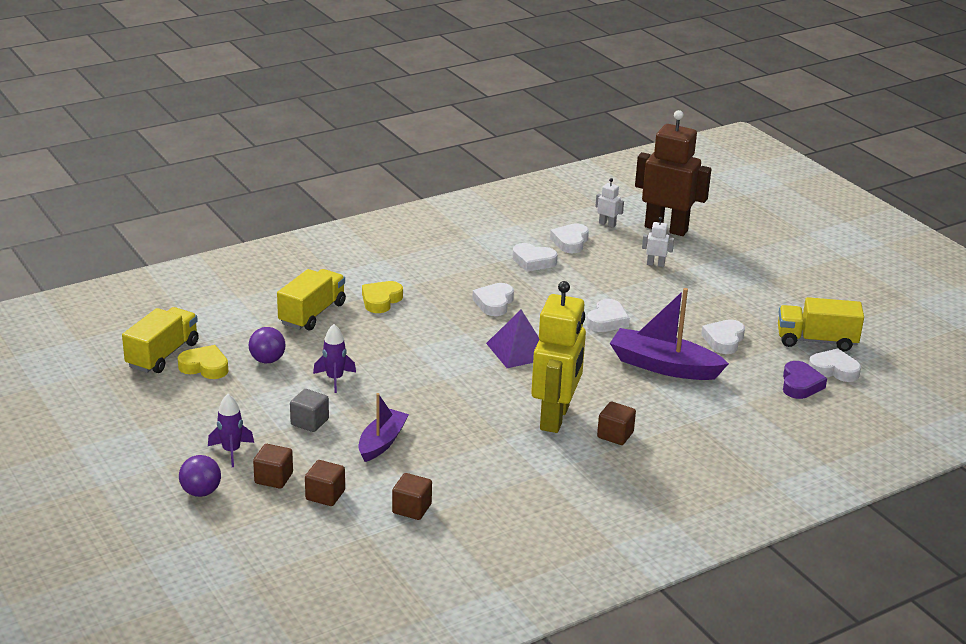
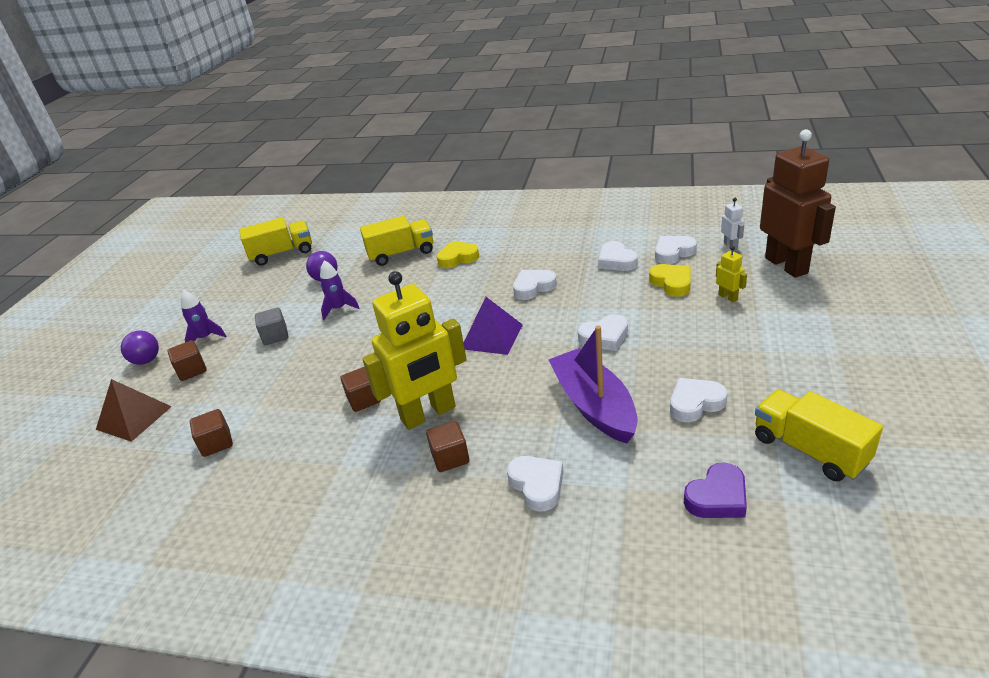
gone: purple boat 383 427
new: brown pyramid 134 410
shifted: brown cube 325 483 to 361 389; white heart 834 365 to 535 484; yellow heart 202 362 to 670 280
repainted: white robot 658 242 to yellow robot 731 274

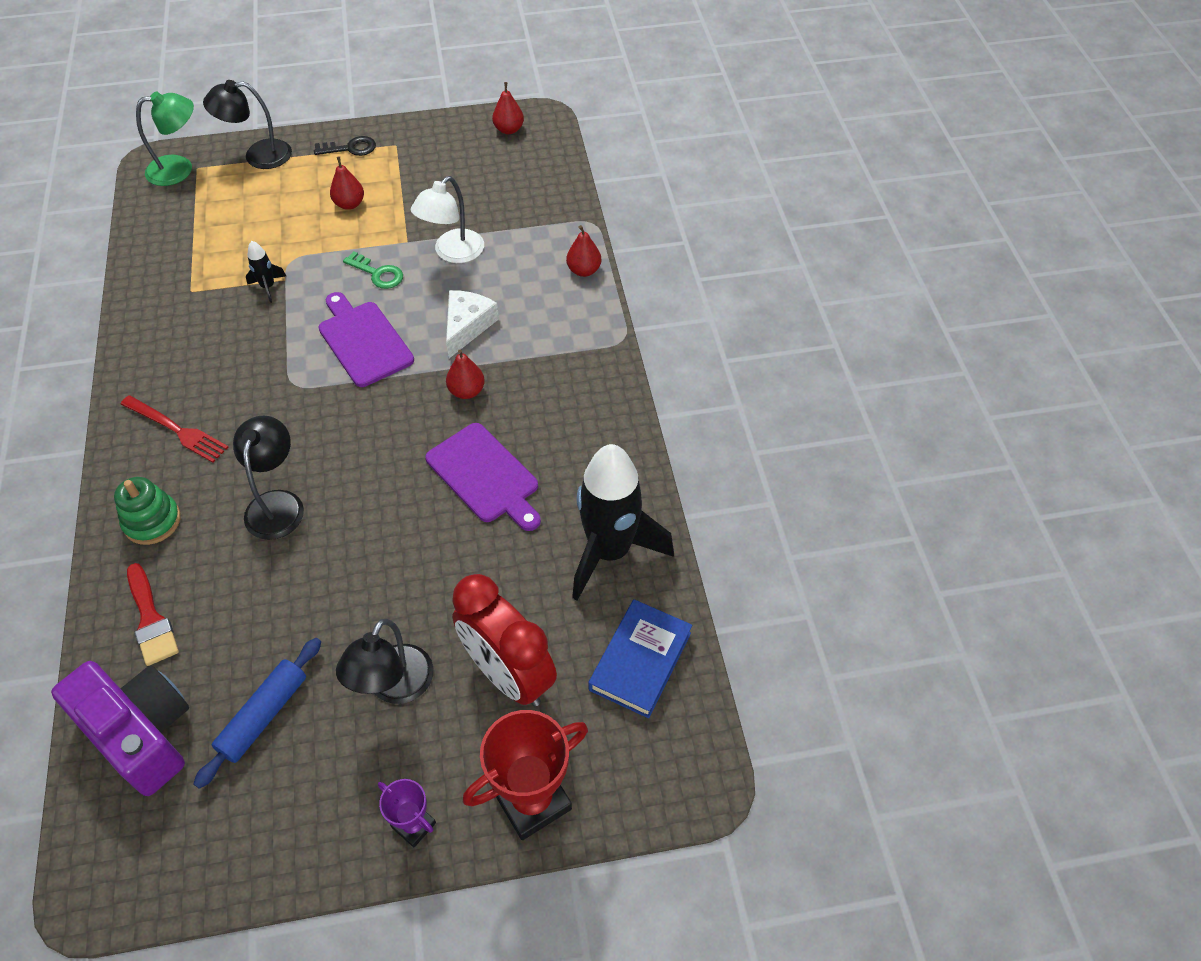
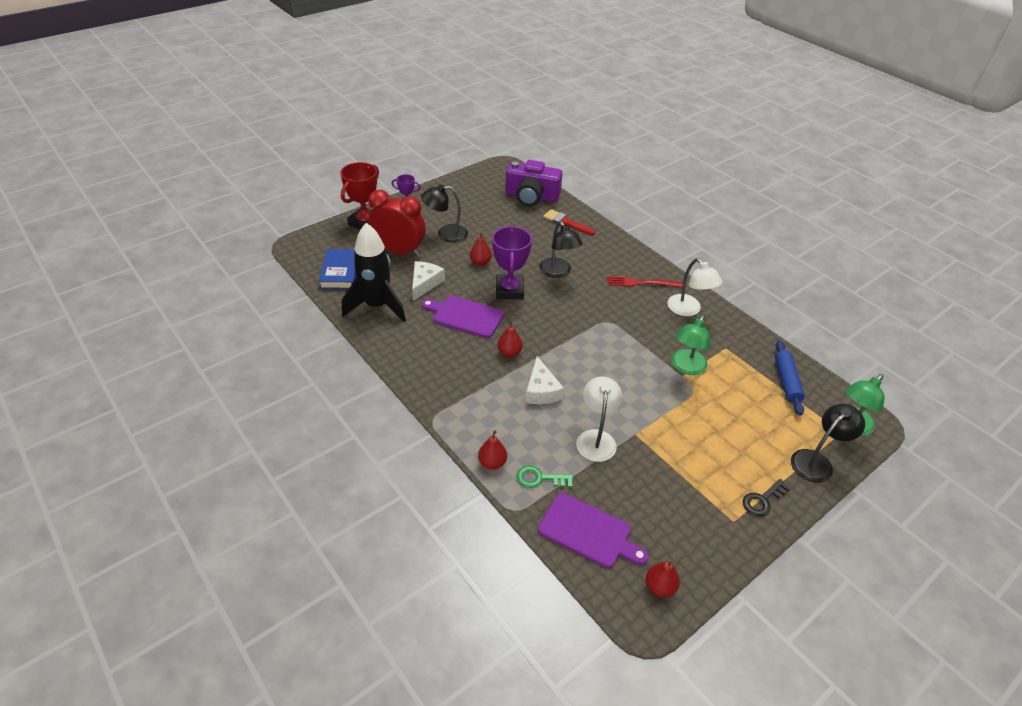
gone: green stacking toy 147 511
new: white cheese 428 281; purple trophy 512 262; white lamp 694 287
shifted: red pear 347 183 to 481 249; green key 373 270 to 544 476; purple cutting board 366 339 to 593 530; blue rolling pin 257 713 to 790 378
swapped: black rocket 266 272 to green lamp 690 345
rotated: black lamp 384 661 = 444 213 90 degrees counterclockwise

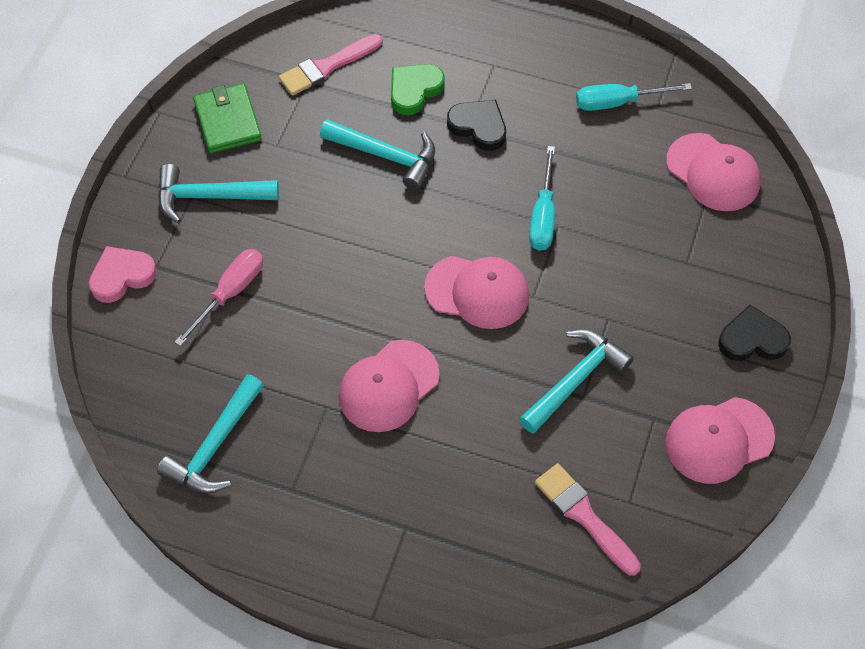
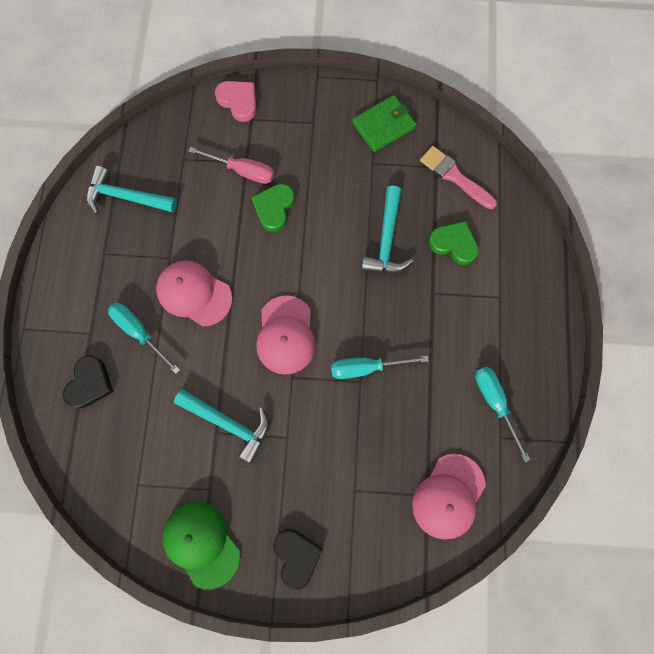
gone: turquoise hammer 218 193; pink brush 588 519
new: turquoise screwdriver 144 338; green heart 273 208
shifted: black heart 476 125 to 88 381
repainted: pink cap 720 440 to green cap 201 545

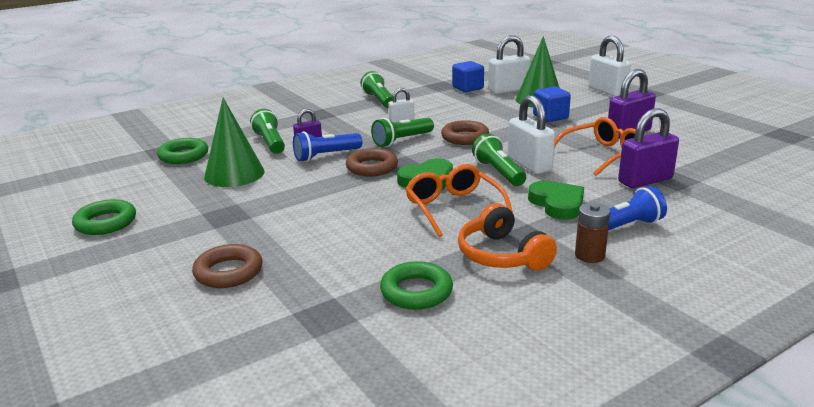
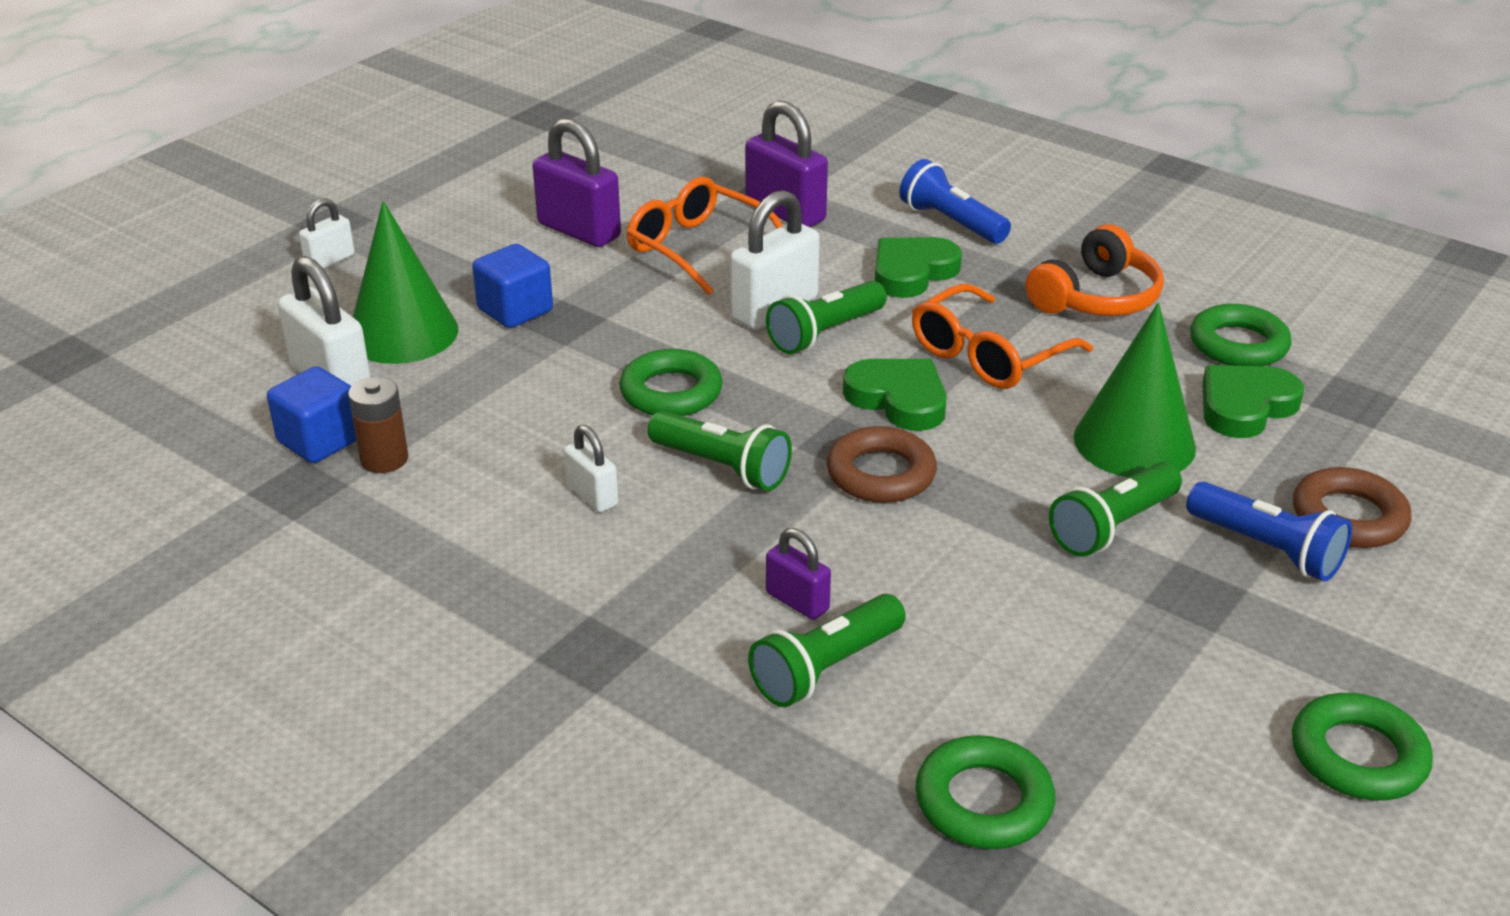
new: green heart 1253 401
shifted: brown battery 592 233 to 378 425; green flashlight 377 89 to 1115 509; green cone 234 142 to 1135 390; blue flashlight 327 146 to 1269 531
repainted: brown ring 465 132 to green ring 671 382
scaled: white padlock 610 66 = 327 233 x0.55

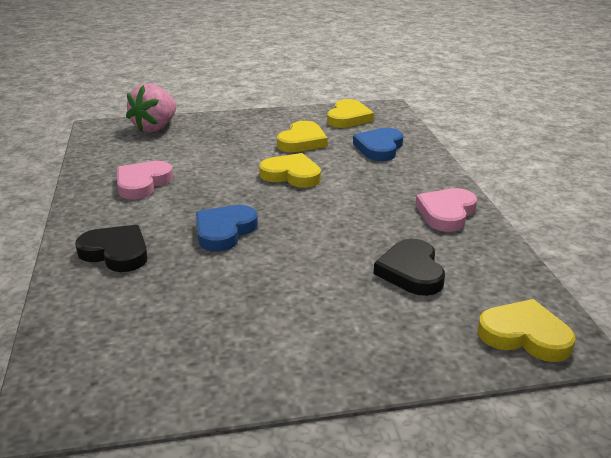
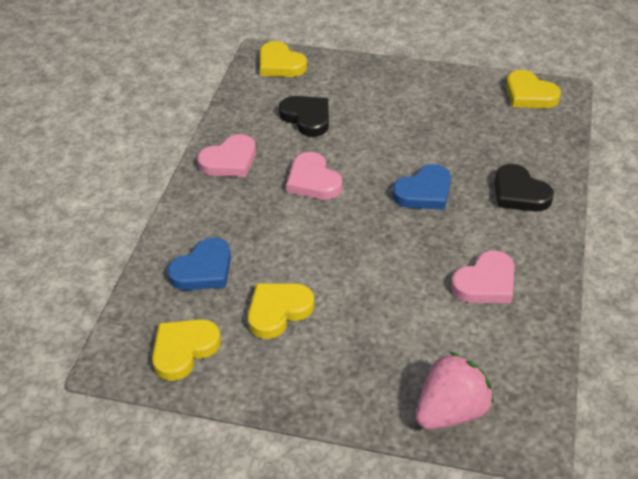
new: pink heart 314 176
shifted: yellow heart 290 170 to 533 89
rotated: black heart 409 267 = 304 116 60 degrees counterclockwise

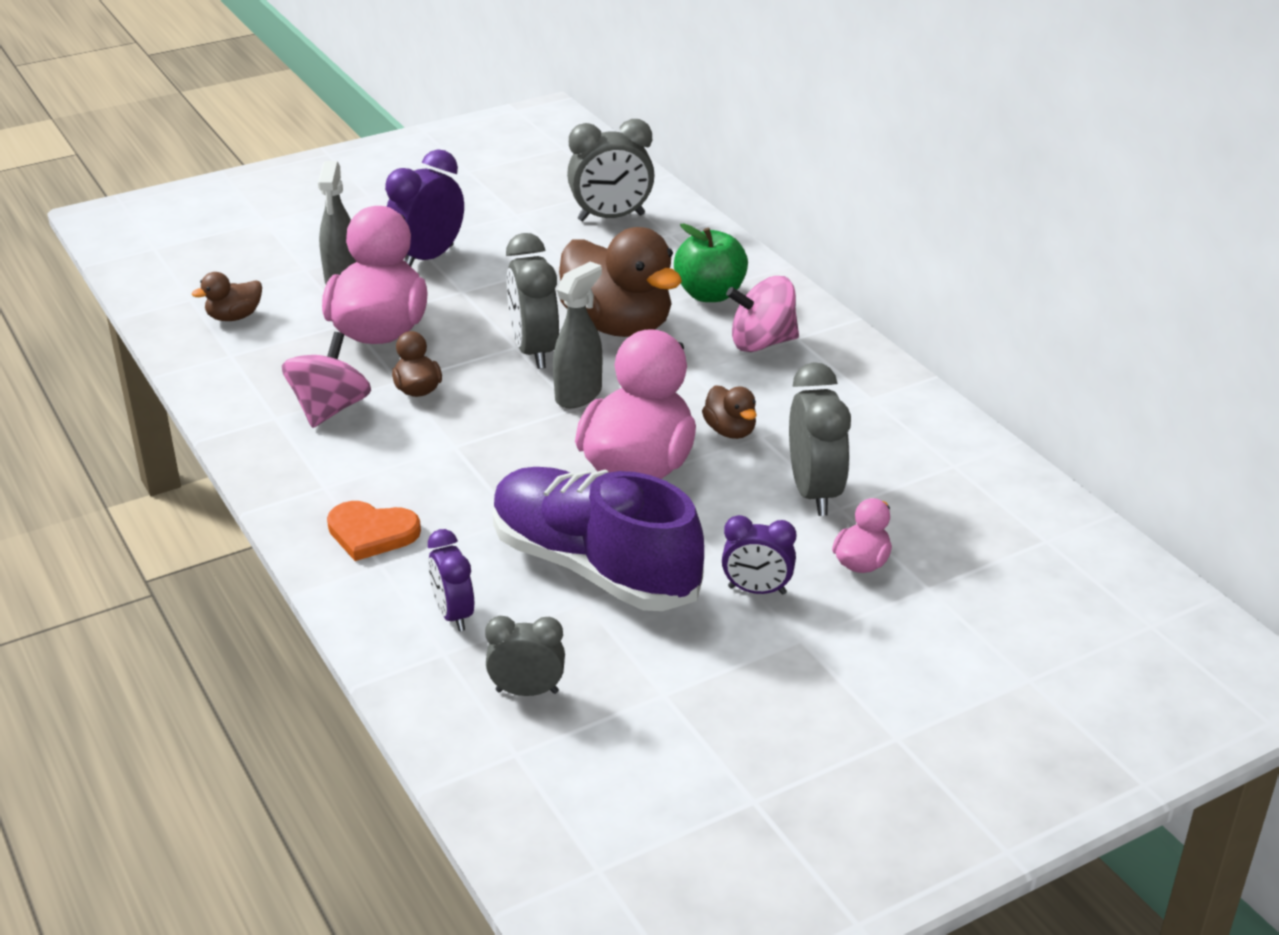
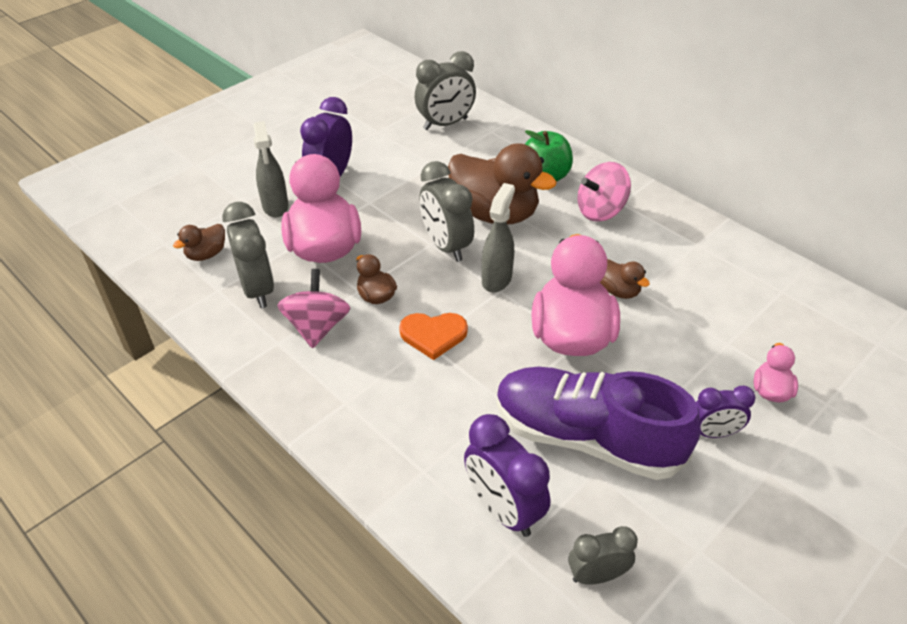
shifted: grey clock 820 439 to 248 255; orange heart 374 531 to 433 336
scaled: purple clock 451 580 = 507 475 x1.60

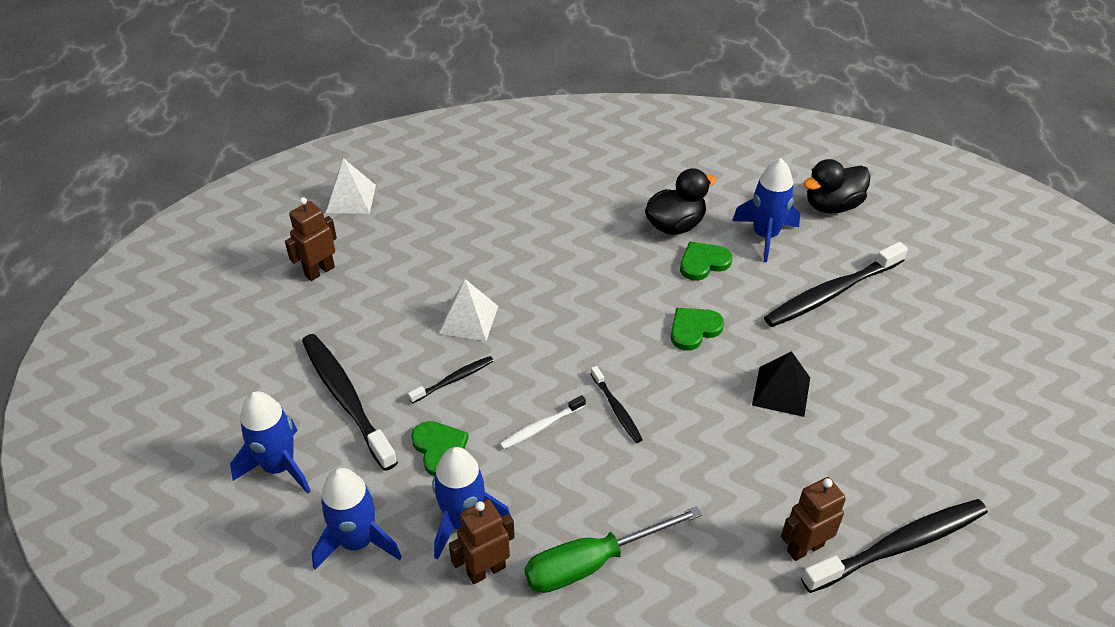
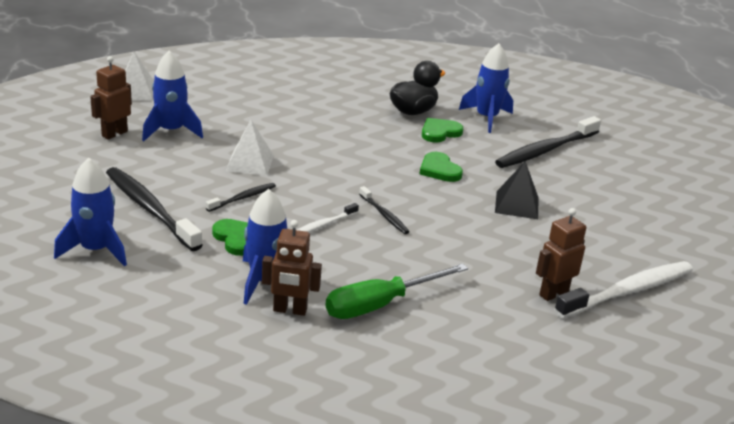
gone: black duck 837 186
shifted: blue rocket 357 519 to 172 96
repainted: black toothbrush 894 546 to white toothbrush 623 289
rotated: brown robot 482 541 = 292 268 135 degrees counterclockwise; green heart 697 329 = 441 167 75 degrees counterclockwise

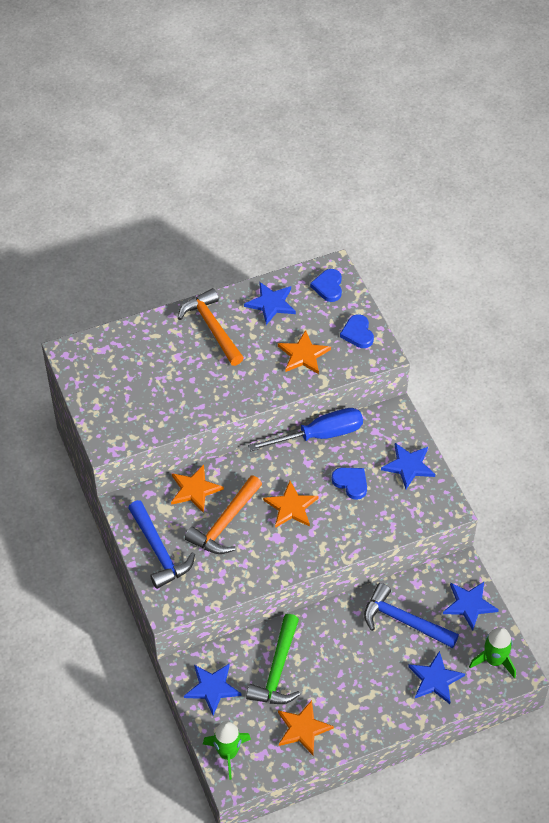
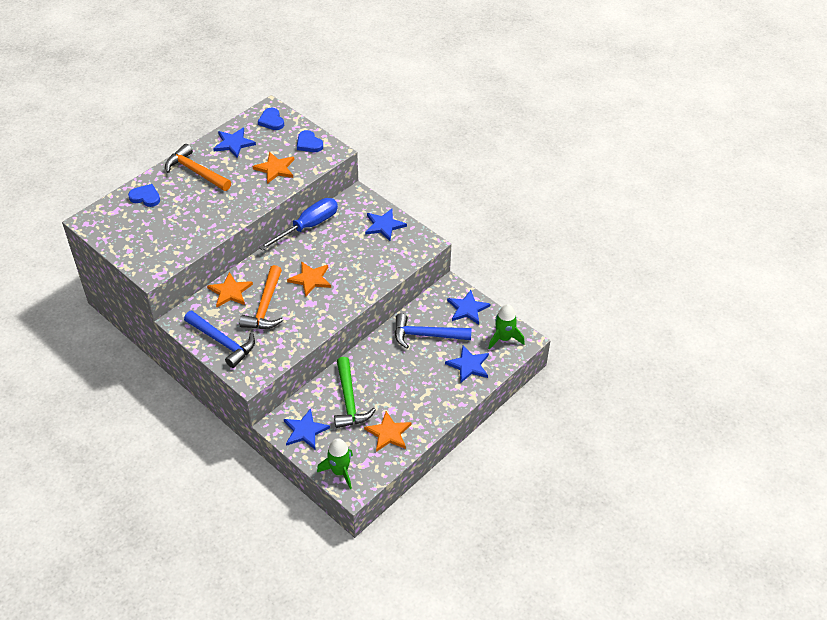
shifted: blue heart 349 484 to 144 195

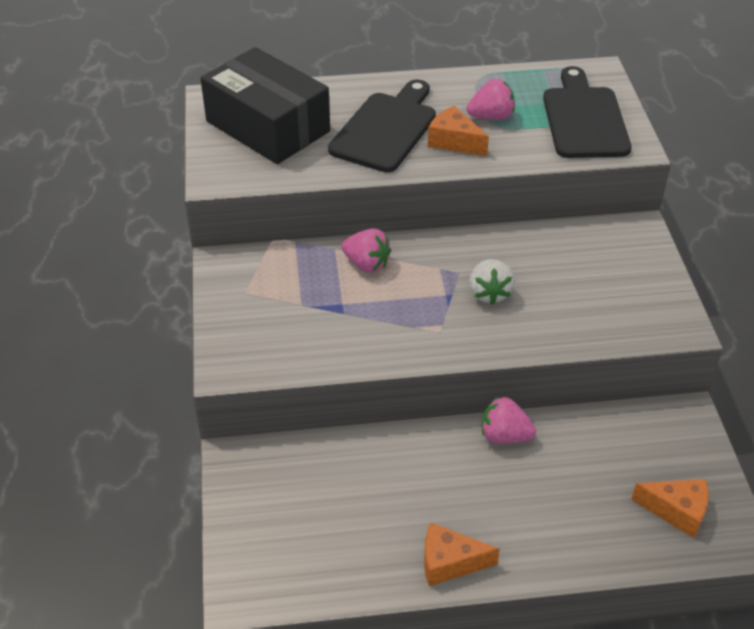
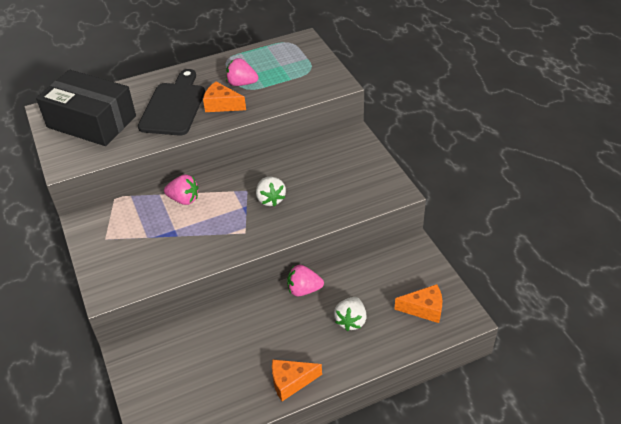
gone: black cutting board 587 112
new: white strawberry 350 314
rotated: pink strawberry 491 99 = 242 72 135 degrees counterclockwise

